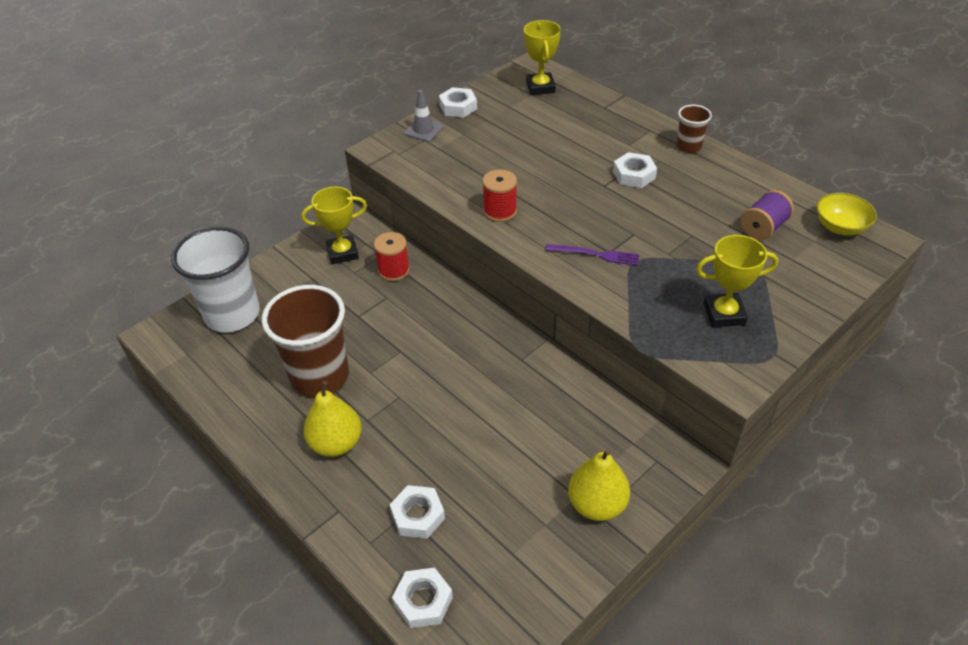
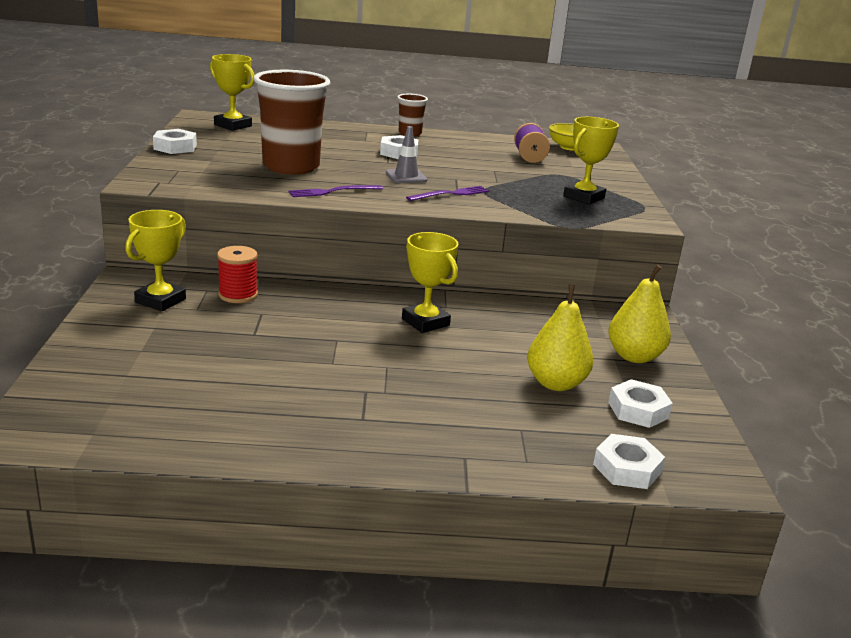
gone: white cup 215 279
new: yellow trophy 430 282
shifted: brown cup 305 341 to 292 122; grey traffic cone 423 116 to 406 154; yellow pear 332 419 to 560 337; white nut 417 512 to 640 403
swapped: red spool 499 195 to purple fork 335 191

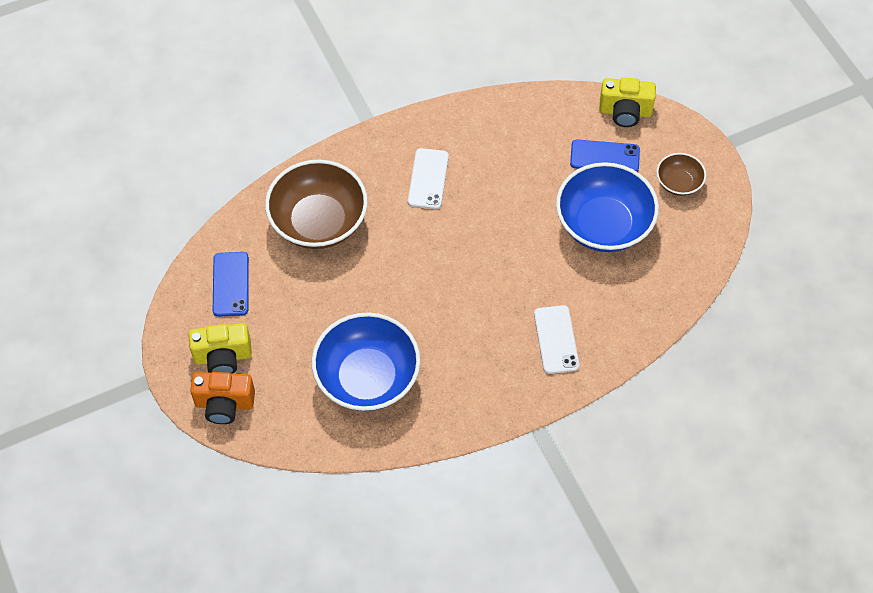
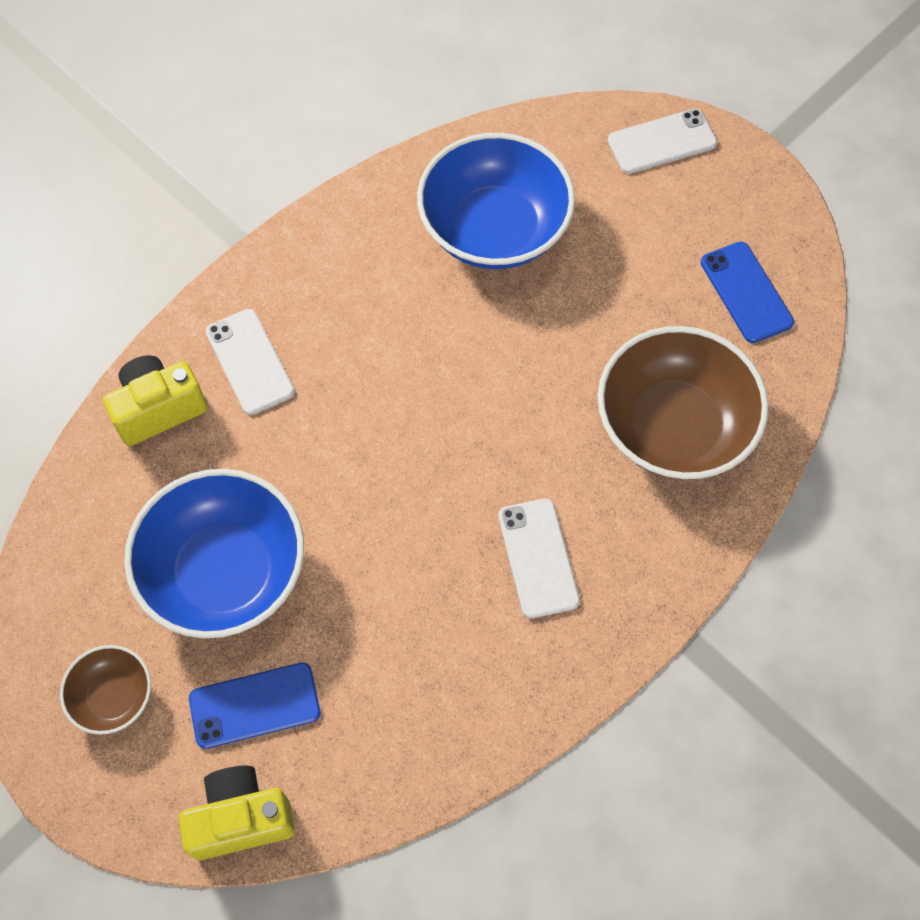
shifted: yellow camera 220 348 to 155 400
swapped: orange camera 222 398 to white phone 662 141

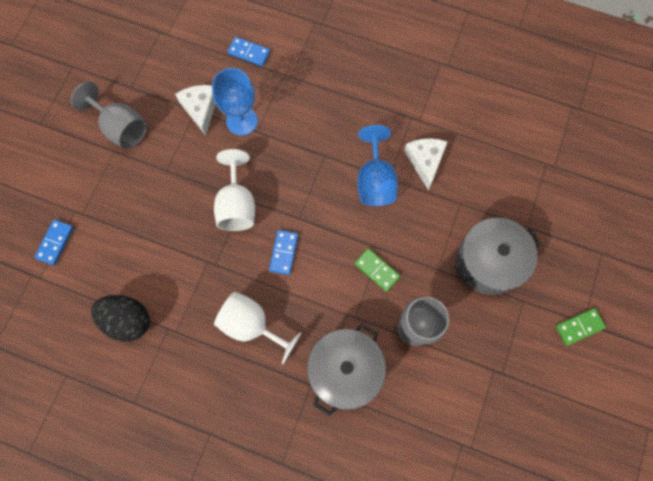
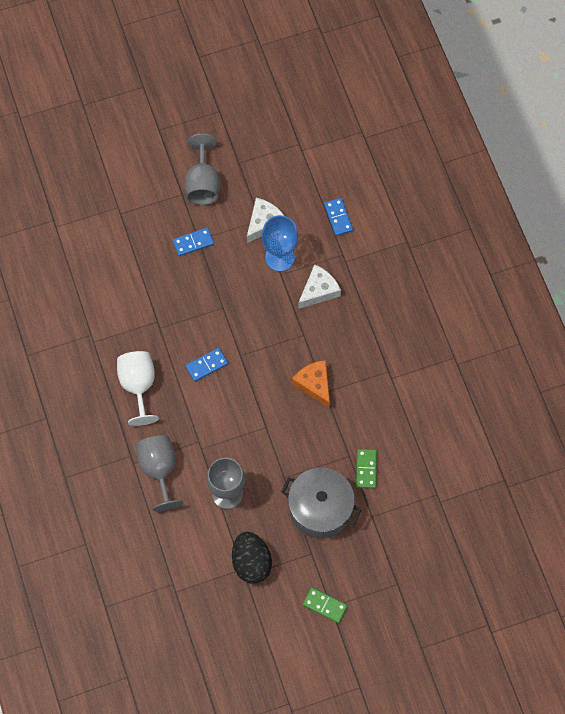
gone: white goblet 234 190
shifted: blue domino 54 242 to 193 242; black egg 120 318 to 252 558; white cheese 425 164 to 319 286; green domino 377 270 to 366 468
swapped: grey pot 346 370 to grey goblet 159 473; blue goblet 377 165 to orange cheese 311 384

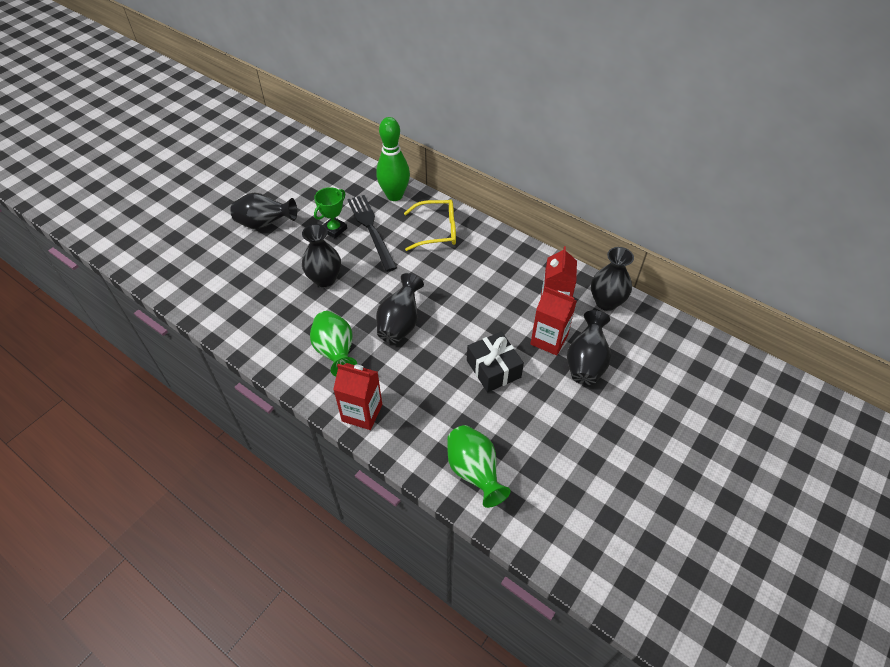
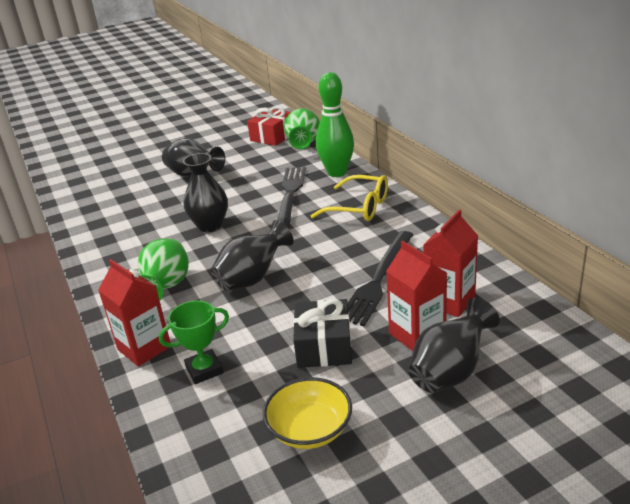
gone: black vase 612 279
new: red gift 269 126; yellow bowl 307 413; black fork 381 278
shifted: green trophy 330 212 to 194 342; green vase 479 466 to 302 128

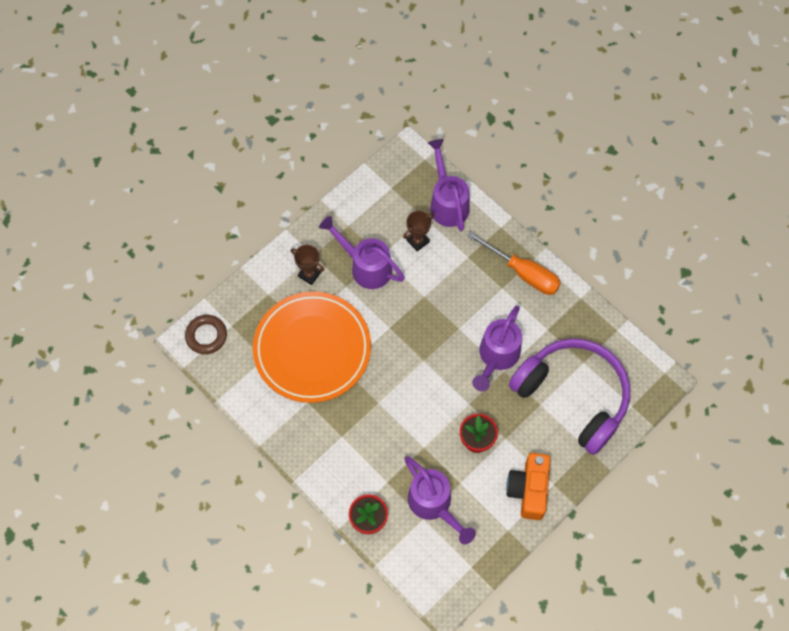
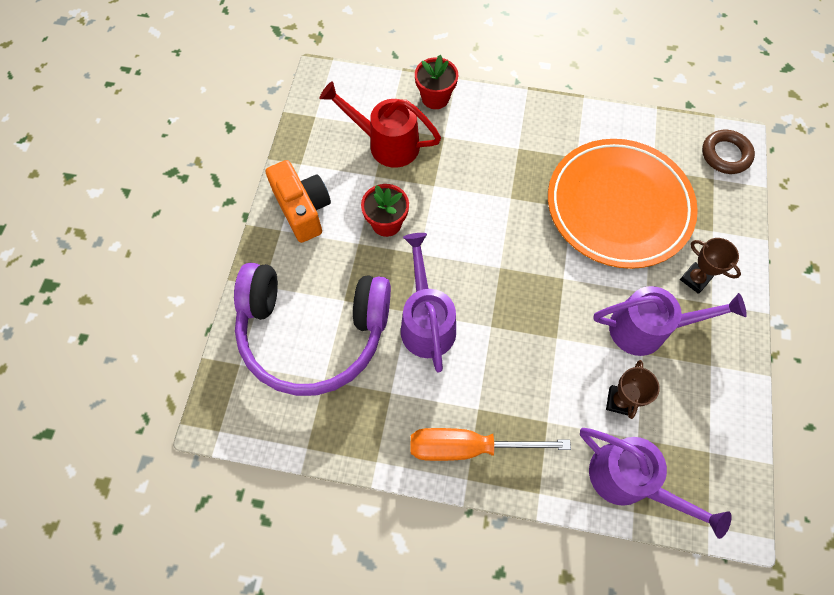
repainted: purple watering can 439 500 to red watering can 380 124
rotated: brown trophy 307 265 = 710 266 45 degrees clockwise

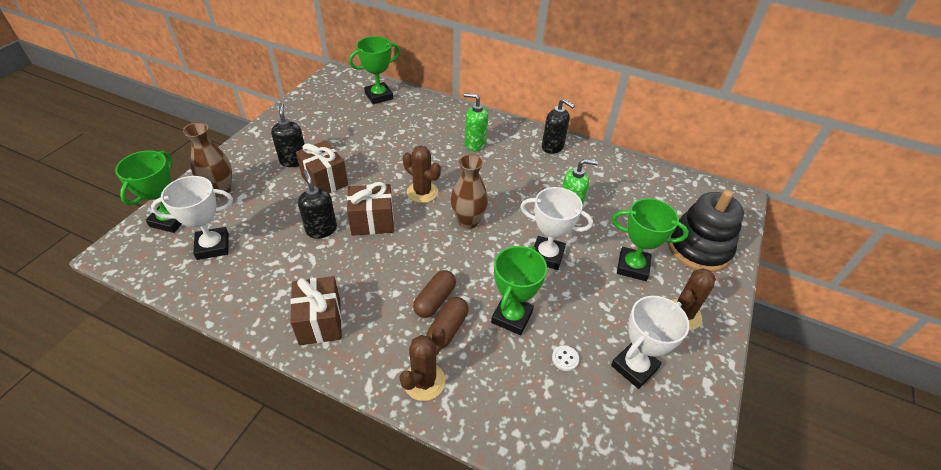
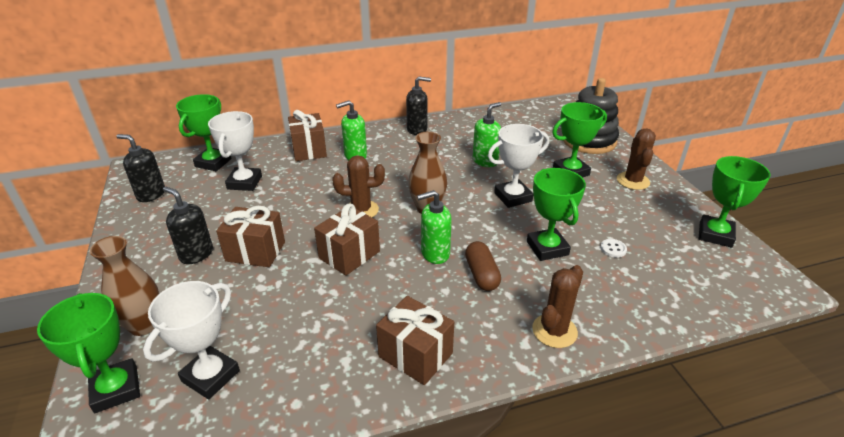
gone: brown capsule 447 323
new: brown gift 307 135; green soap dispenser 434 227; green trophy 735 202
shifted: black soap dispenser 317 204 to 141 168; white trophy 650 342 to 235 151
rotated: brown cactus 422 364 = 557 306 45 degrees clockwise

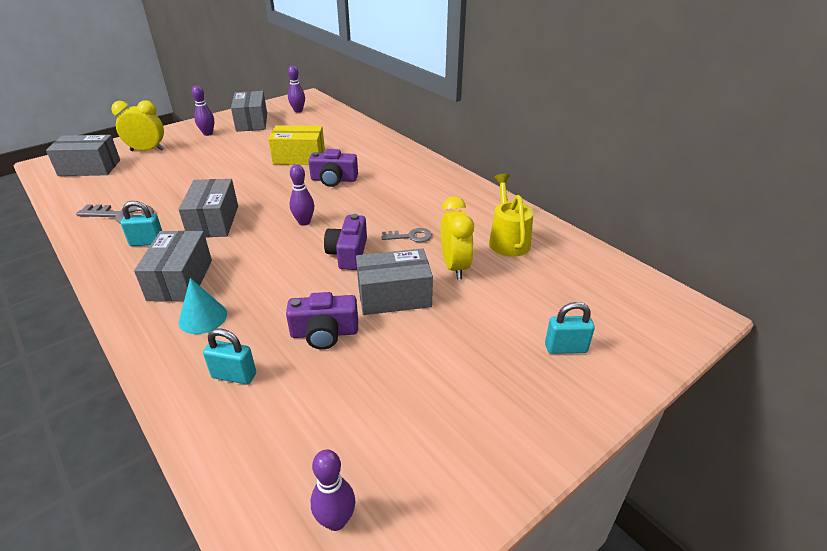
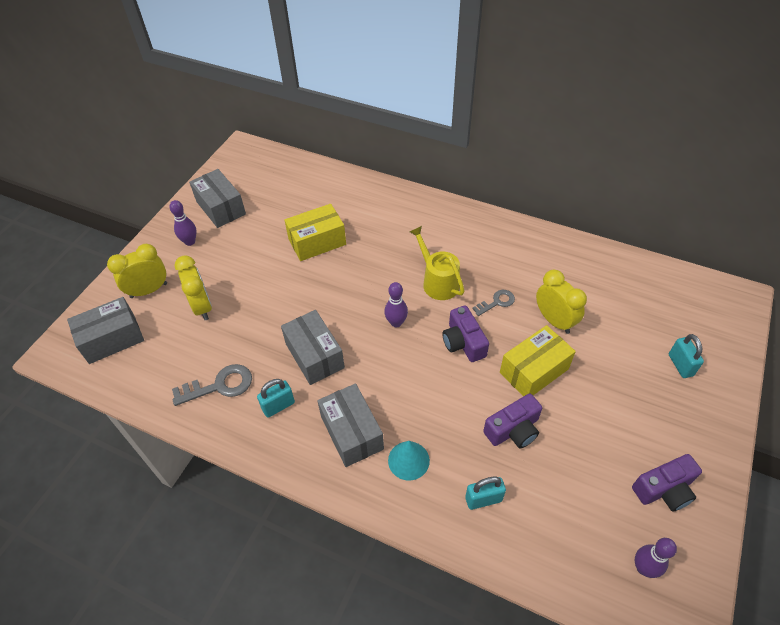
gone: purple bowling pin 296 89
new: yellow clock 193 287
shifted: yellow watering can 511 215 to 437 263; purple camera 333 168 to 667 483
repainted: grey box 394 281 to yellow box 538 361
rotated: turquoise padlock 570 328 = 686 356 75 degrees counterclockwise

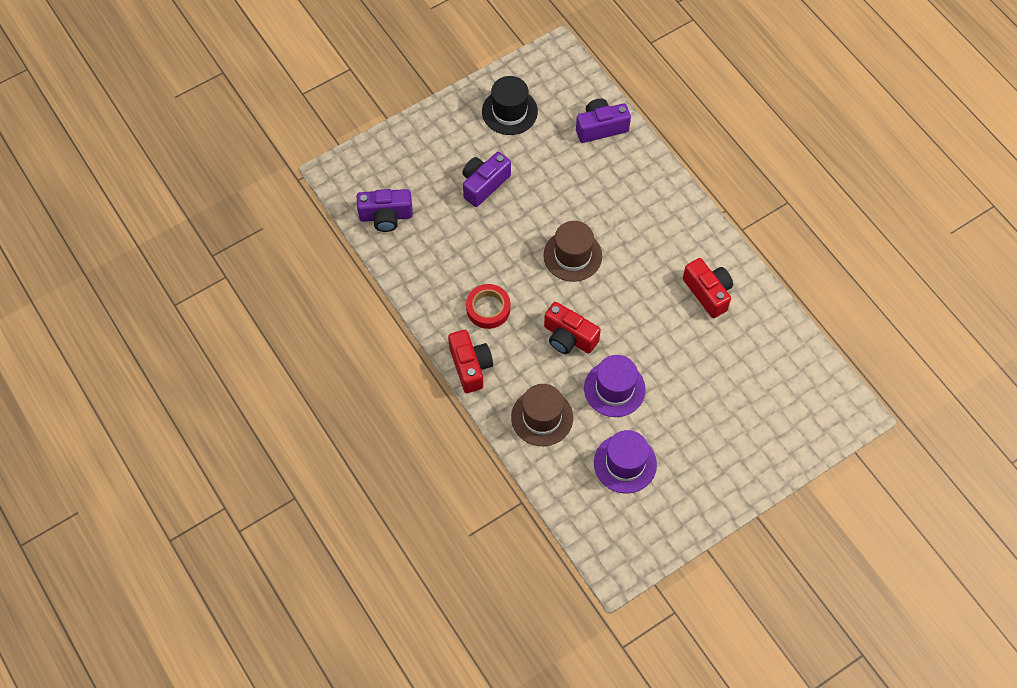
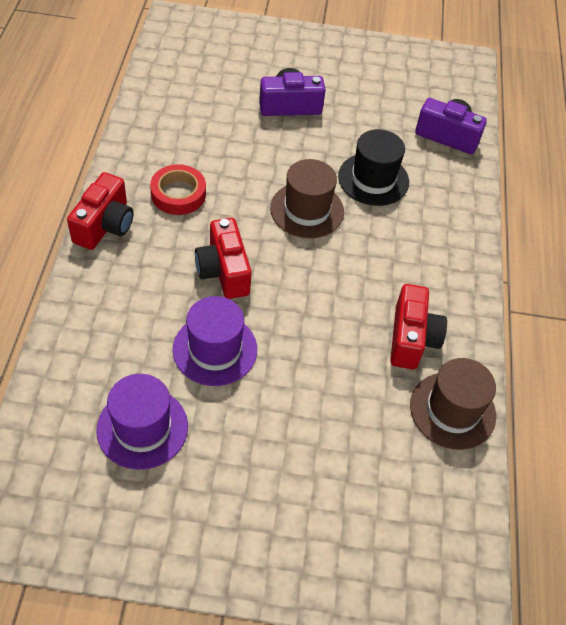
gone: purple camera 385 210
shifted: black hat 510 105 to 373 167; brown hat 542 415 to 453 404

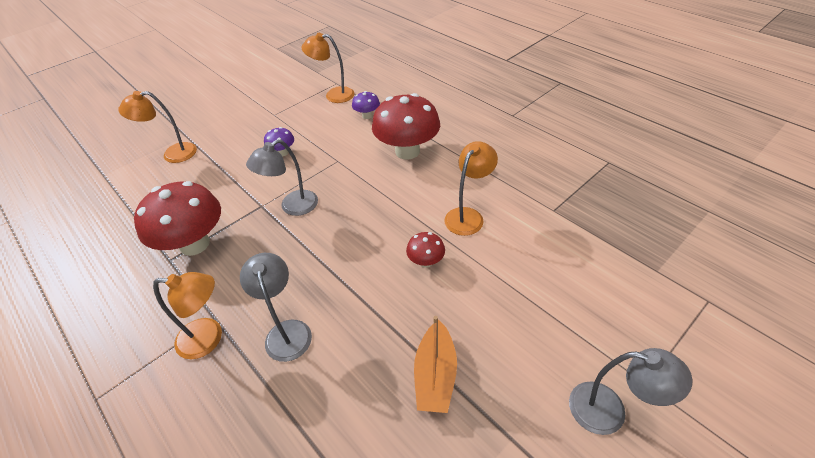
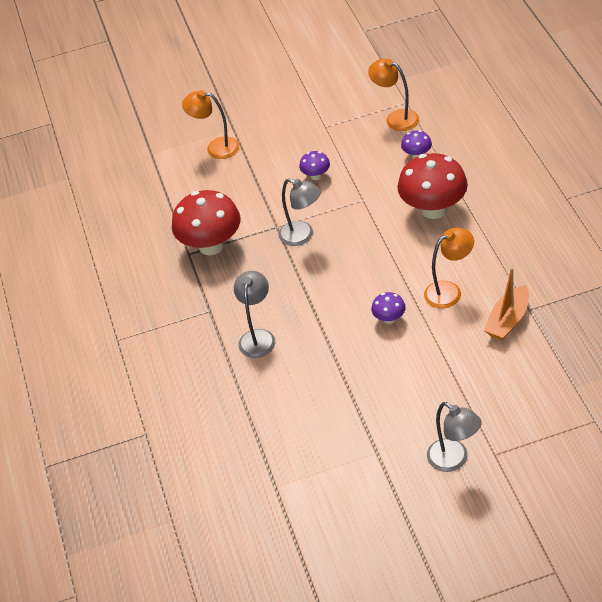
gone: orange lamp 187 315
shifted: orange boat 435 364 to 506 304
repainted: red mushroom 425 250 to purple mushroom 388 308
rotated: grey lamp 282 177 = 299 212 135 degrees counterclockwise

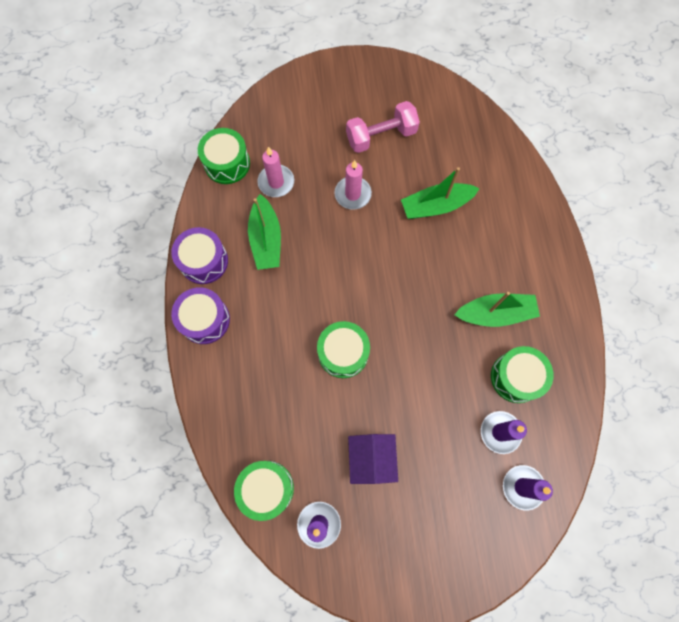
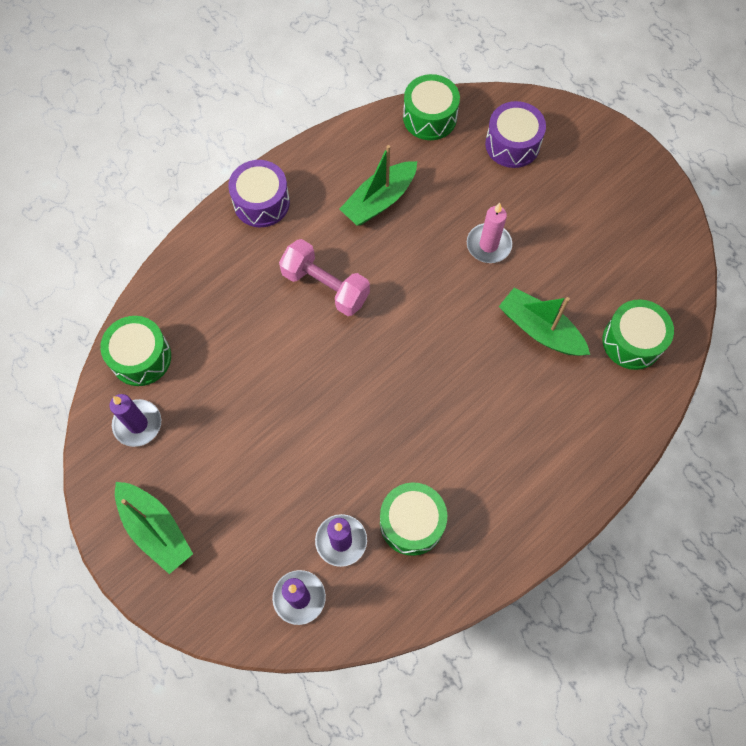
gone: pink candle 275 172; purple house 373 459
shifted: green boat 497 309 to 154 528; pink dumbbell 383 127 to 324 277; purple drum 199 255 to 515 134; green drum 343 349 to 638 334

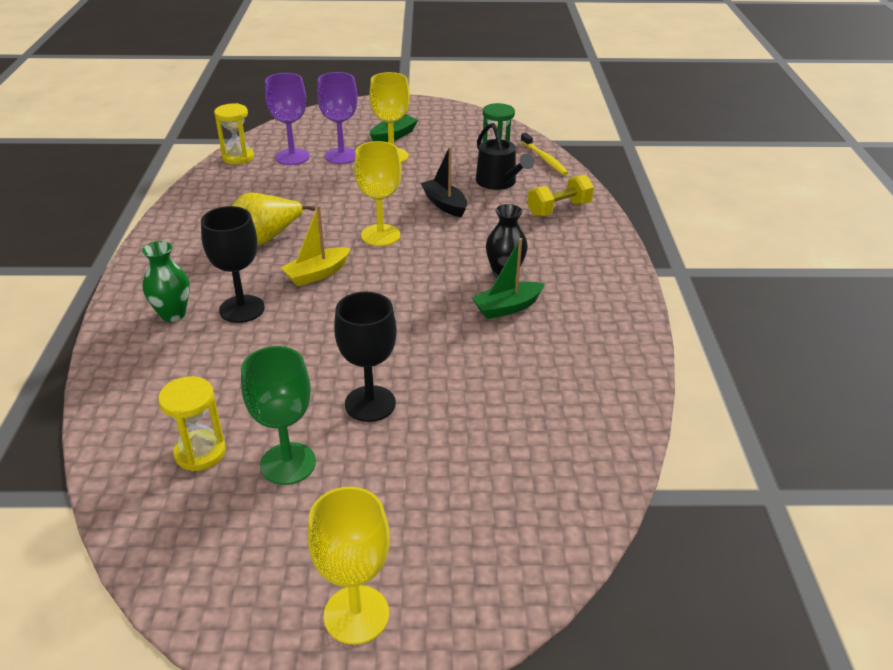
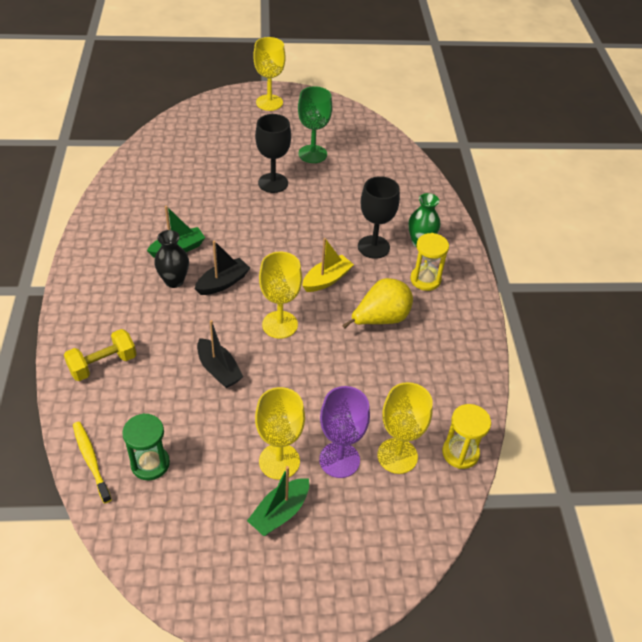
gone: black watering can 505 156
new: black boat 222 268
shifted: yellow hourglass 192 423 to 429 262
repainted: purple goblet 287 119 to yellow goblet 405 428

